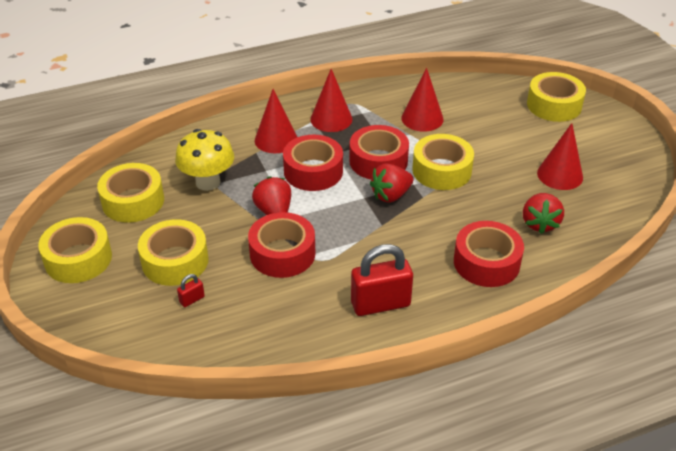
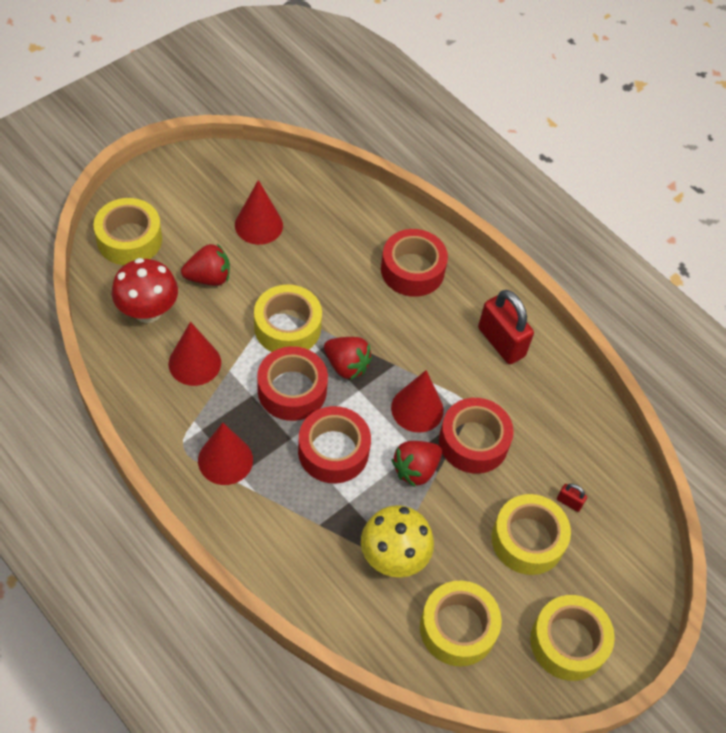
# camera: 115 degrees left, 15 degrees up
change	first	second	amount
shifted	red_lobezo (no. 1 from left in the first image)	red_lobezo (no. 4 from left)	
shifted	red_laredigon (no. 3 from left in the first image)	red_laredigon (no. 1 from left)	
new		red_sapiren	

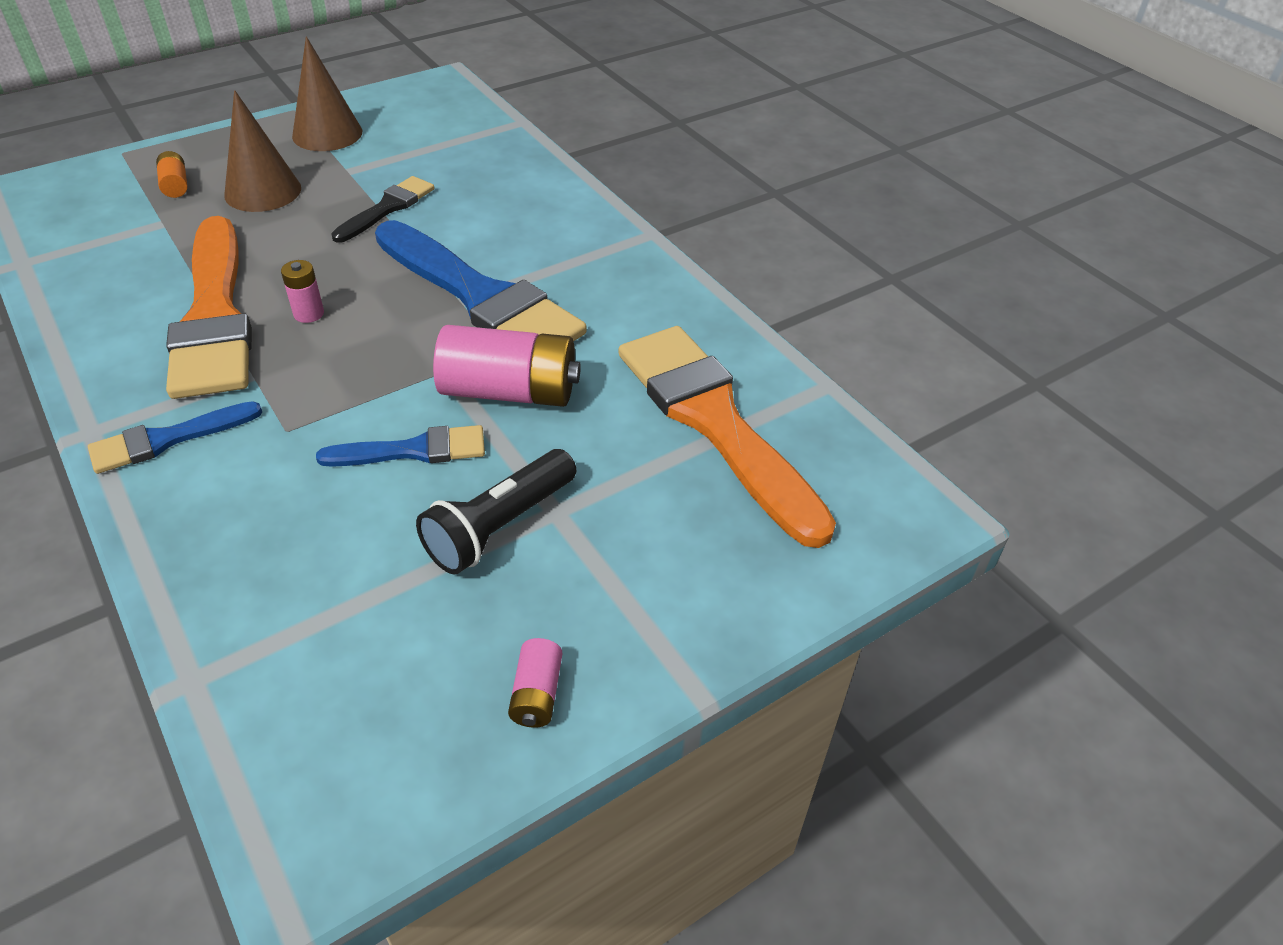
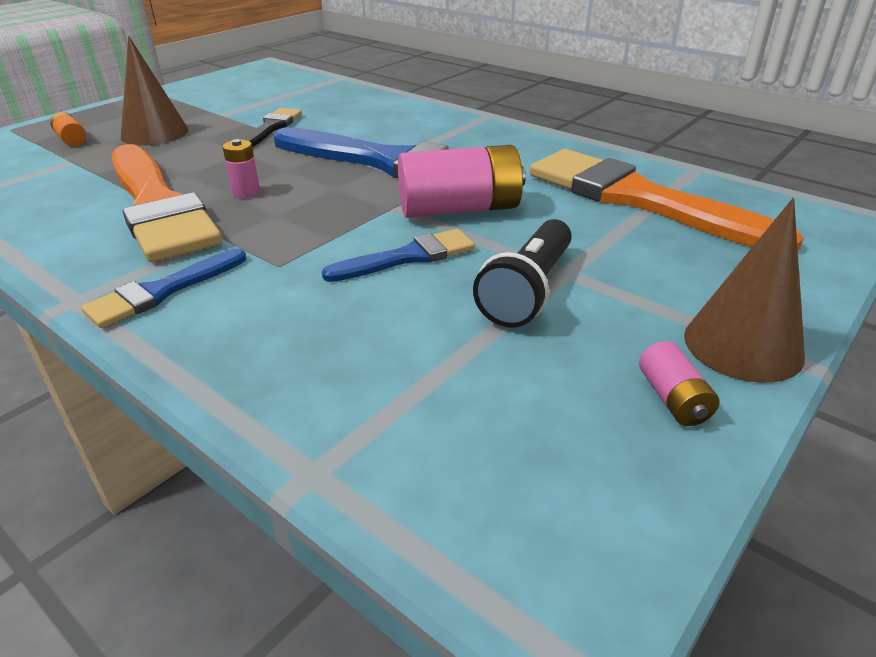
# camera: 15 degrees left, 10 degrees down
change	first	second	amount
shifted	brown_lobezo (no. 2 from left)		

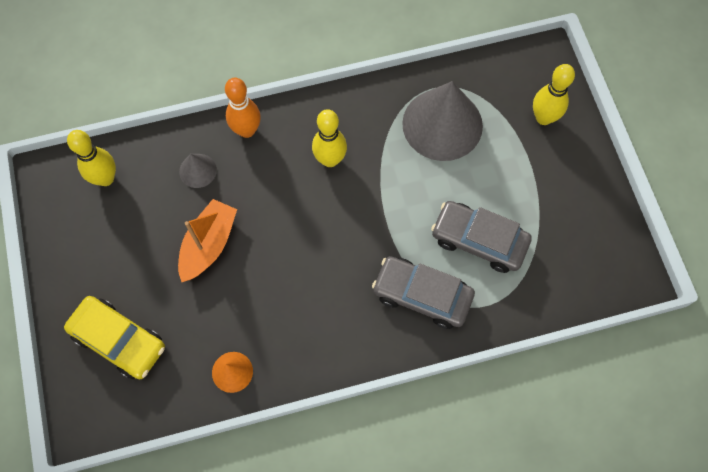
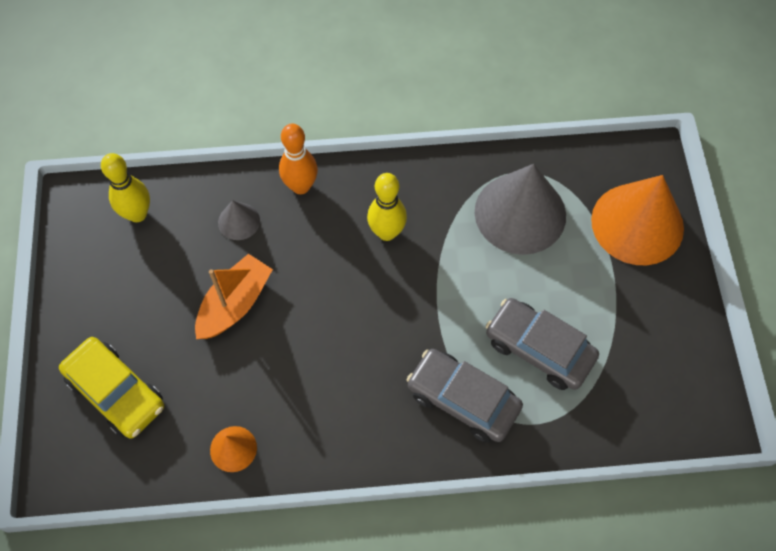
# camera: 10 degrees right, 5 degrees down
change	first	second	amount
swapped	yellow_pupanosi (no. 3 from left)	orange_lobezo (no. 2 from left)	

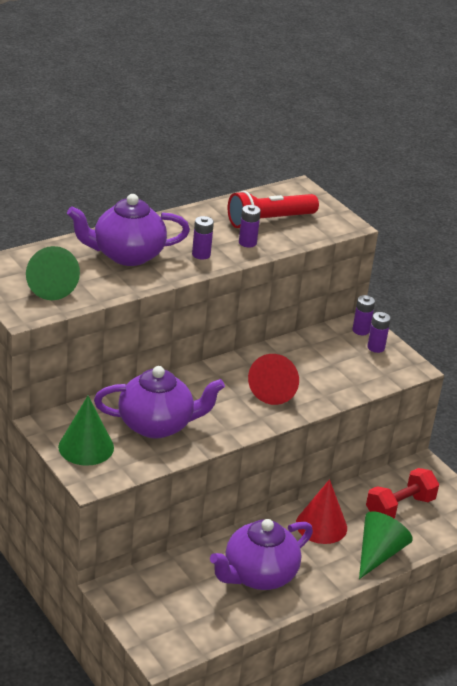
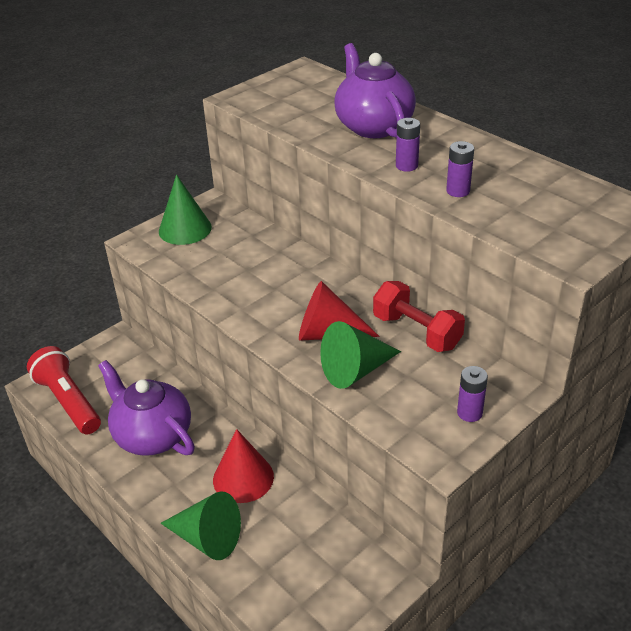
# camera: 85 degrees right, 5 degrees up
change	first	second	amount
shifted	green_lobezo (no. 1 from left in the first image)	green_lobezo (no. 3 from left)	
gone	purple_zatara (no. 2 from left)		
shifted	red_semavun		
gone	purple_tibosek (no. 3 from left)		
shifted	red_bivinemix		

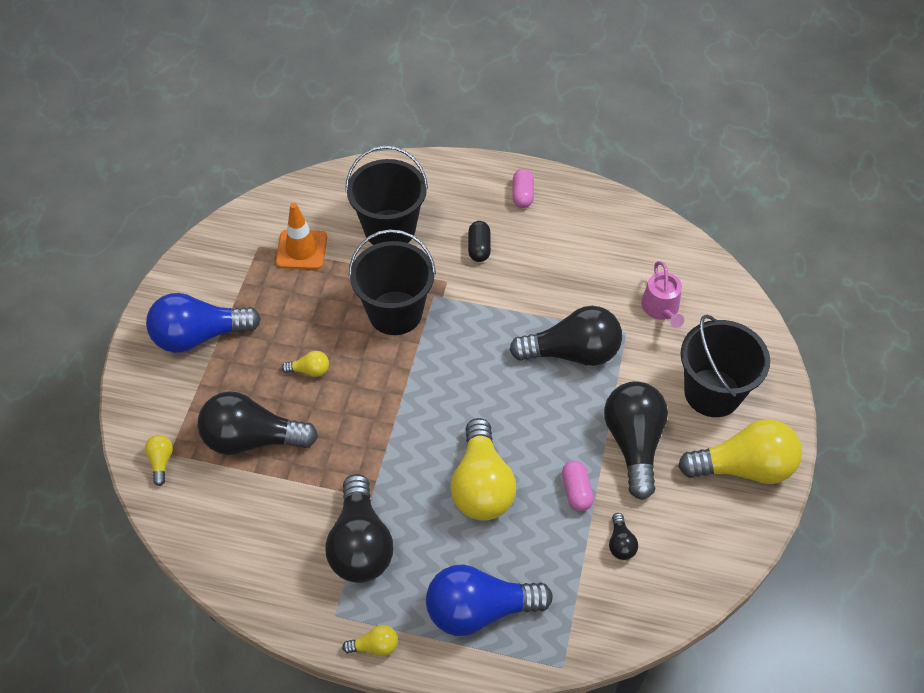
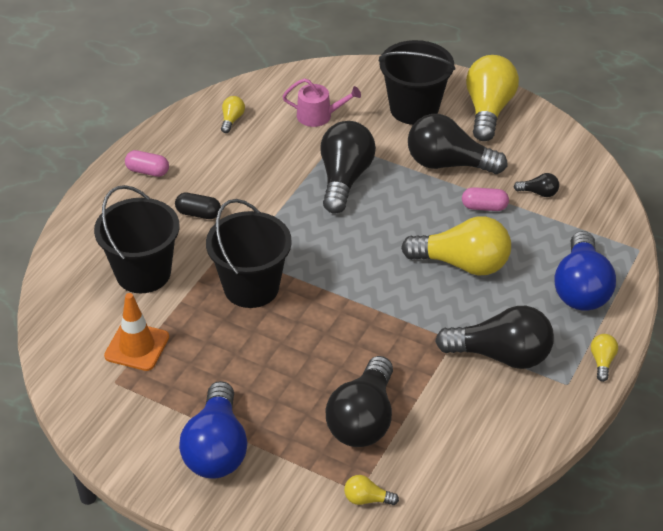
# camera: 75 degrees left, 10 degrees down
change	first	second	amount
shifted	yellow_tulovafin (no. 2 from left in the first image)	yellow_tulovafin (no. 1 from left)	

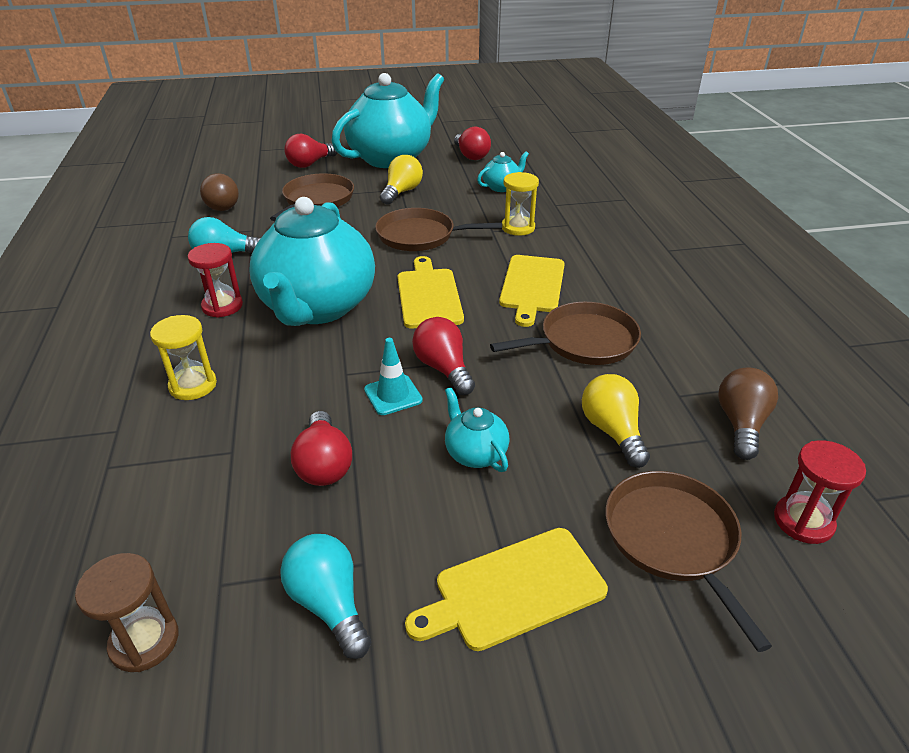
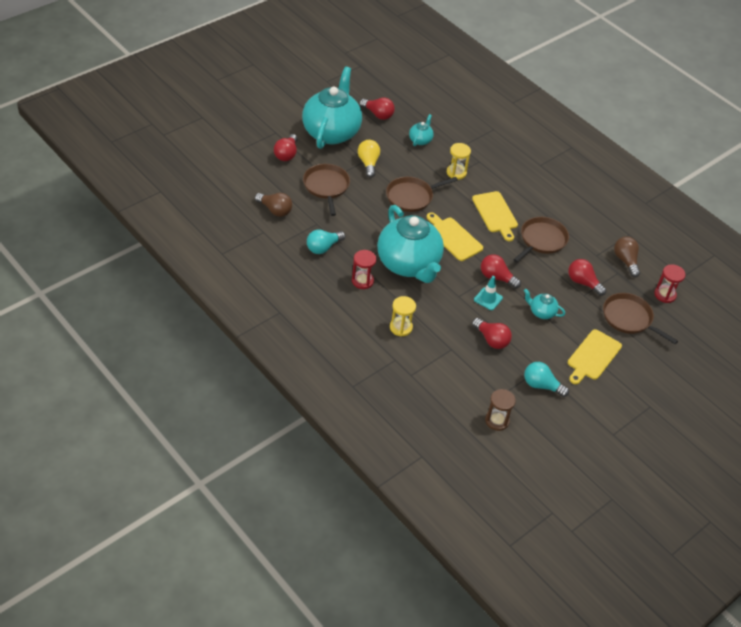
# camera: 35 degrees left, 10 degrees up
change	first	second	amount
repainted	yellow_tulovafin (no. 2 from left)	red_tulovafin (no. 5 from left)	

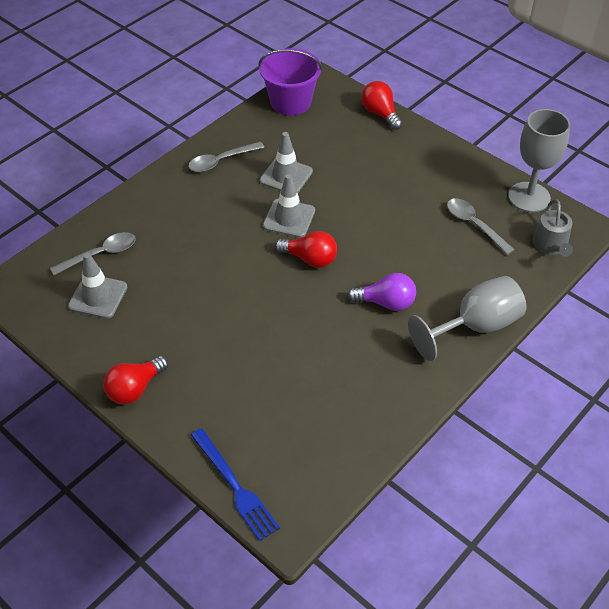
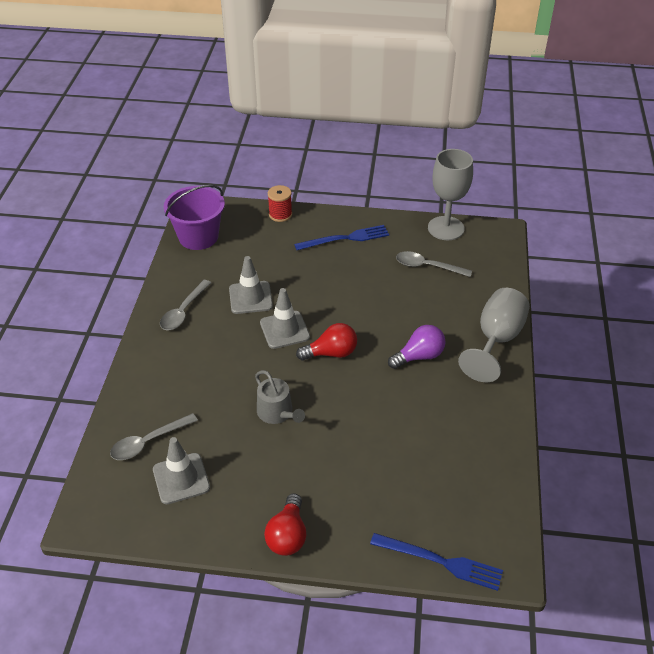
# camera: 35 degrees left, 5 degrees down
change	first	second	amount
rotated	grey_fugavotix (no. 1 from left)		150 degrees counterclockwise
swapped	red_tulovafin (no. 3 from left)	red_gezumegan	
shifted	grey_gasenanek		
new		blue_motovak (no. 1 from left)	

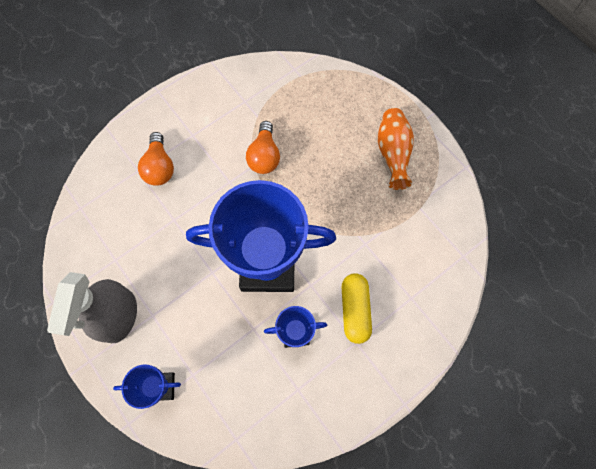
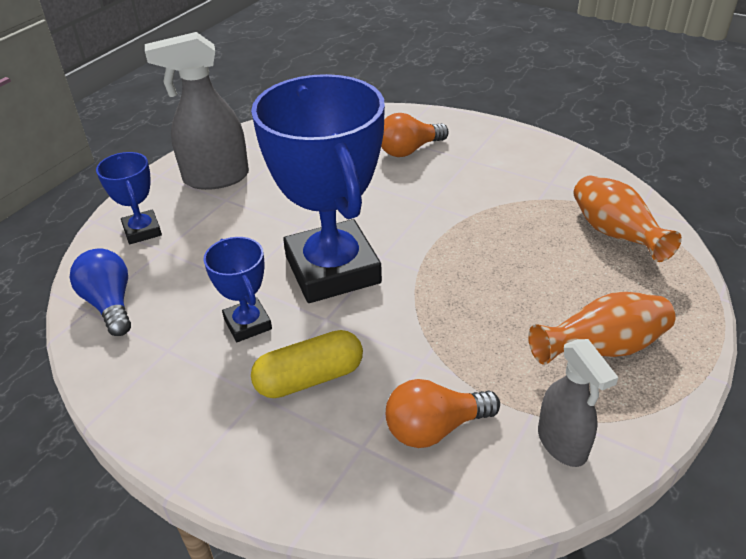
# camera: 70 degrees right, 30 degrees down
change	first	second	amount
shifted	orange_tulovafin (no. 2 from left)		
new		blue_tulovafin	
new		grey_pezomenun (no. 2 from left)	
new		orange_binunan (no. 2 from left)	

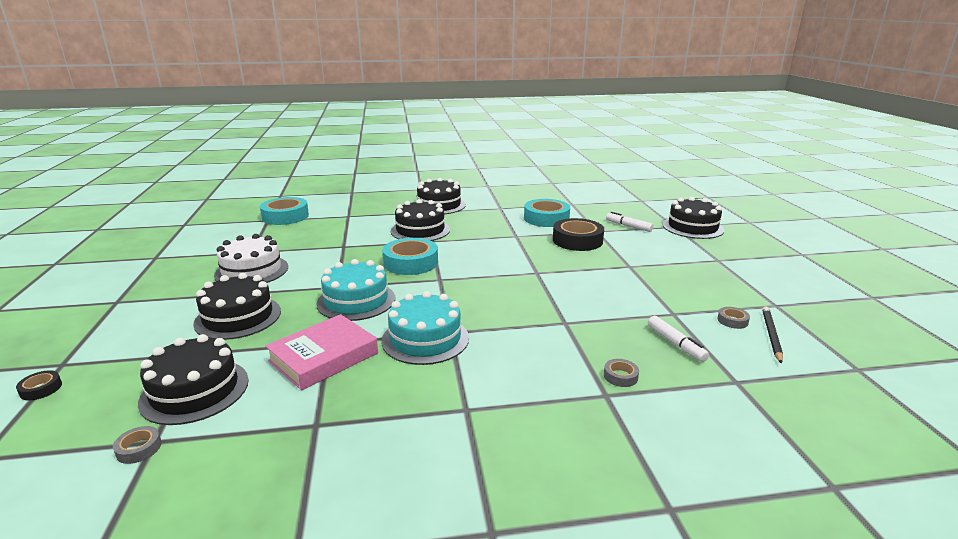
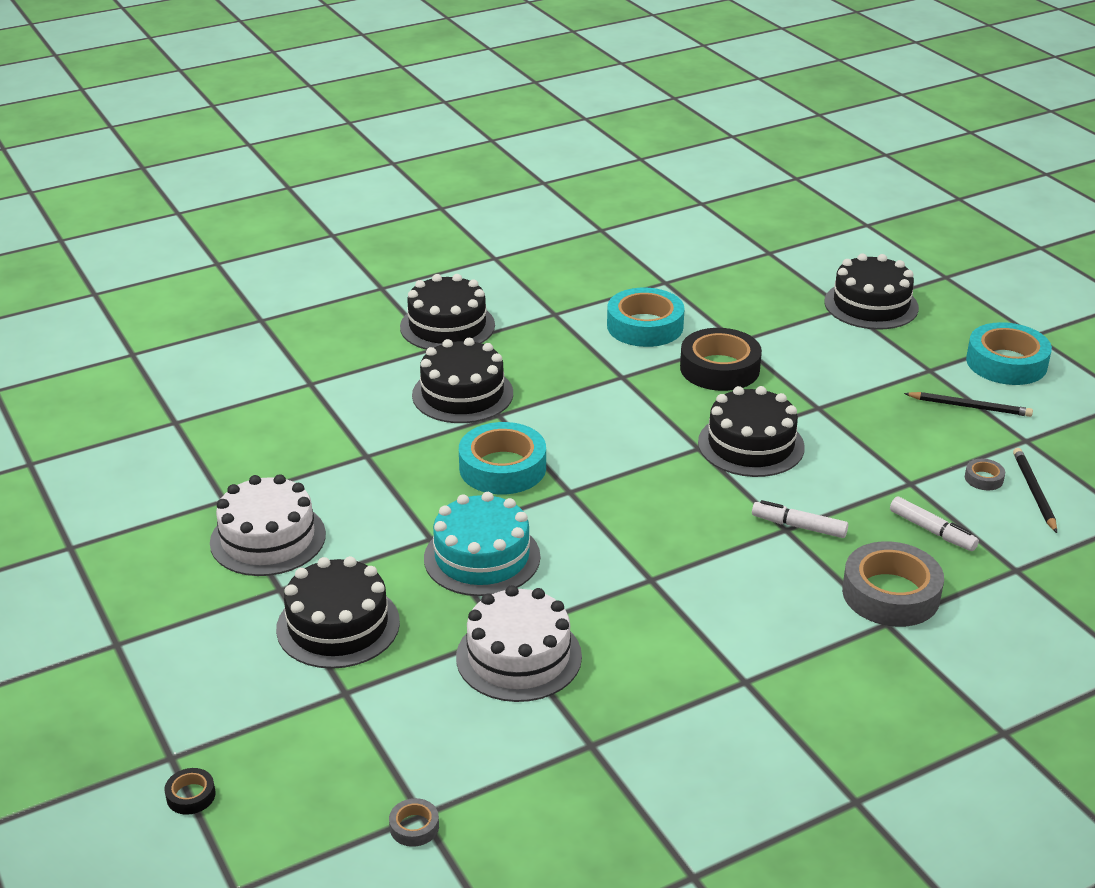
# camera: 20 degrees left, 10 degrees up
change	first	second	amount
shifted	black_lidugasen (no. 1 from left in the first image)	black_lidugasen (no. 4 from left)	
shifted	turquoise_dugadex (no. 1 from left in the first image)	turquoise_dugadex (no. 3 from left)	
swapped	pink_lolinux	white_lidugasen (no. 2 from left)	
gone	turquoise_lidugasen (no. 2 from left)		
scaled	grey_dugadex (no. 2 from left)		x2.31
shifted	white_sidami (no. 1 from left)		
new		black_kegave (no. 1 from left)	

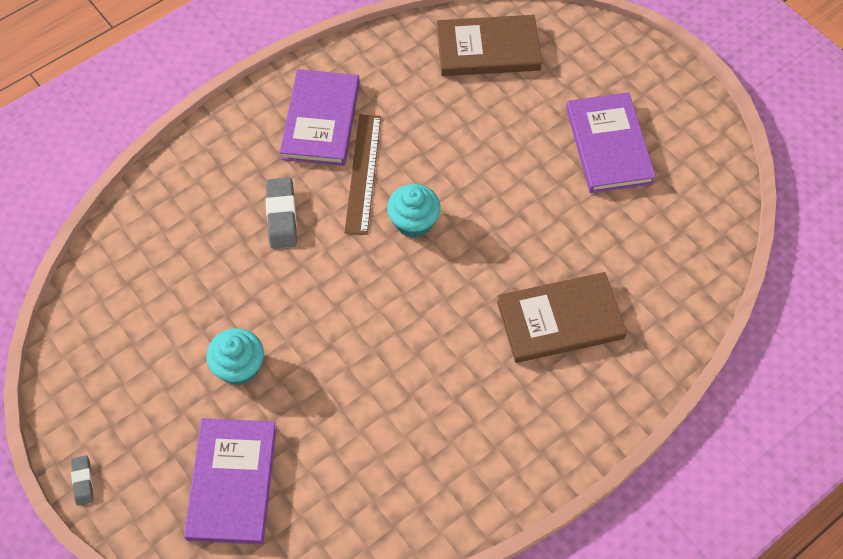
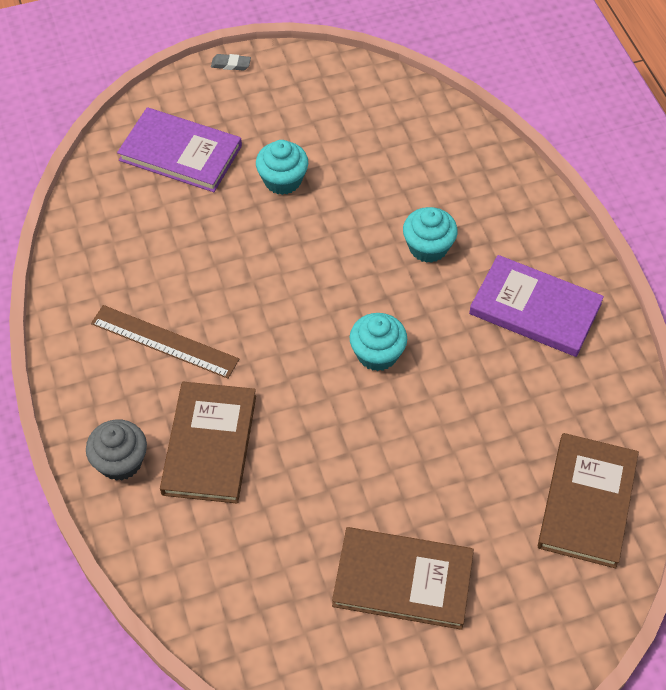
# camera: 110 degrees right, 5 degrees down
change	first	second	amount
swapped	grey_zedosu (no. 2 from left)	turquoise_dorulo (no. 3 from left)	
shifted	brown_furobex		
repainted	purple_lolinux (no. 3 from left)	brown_lolinux (no. 2 from left)	
new		grey_dorulo	

